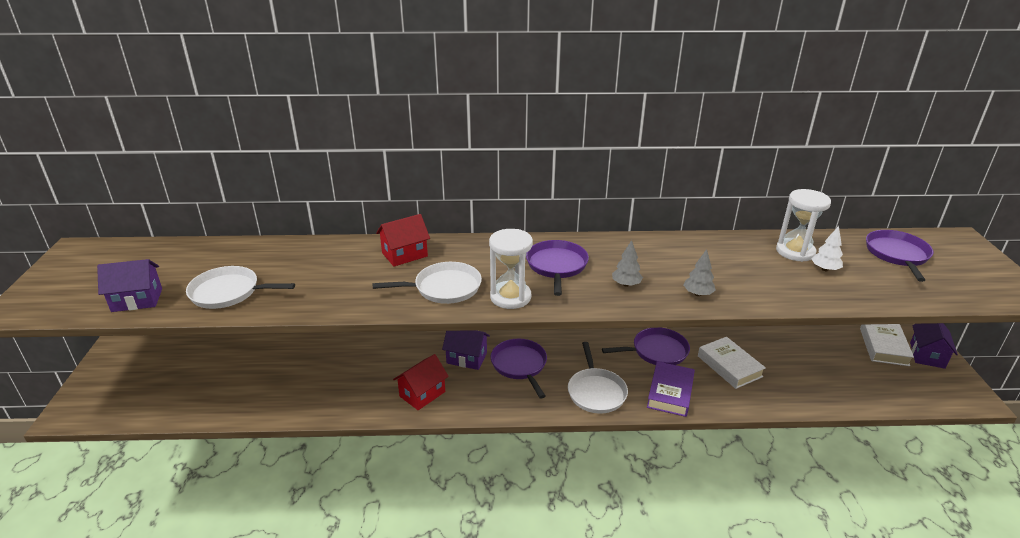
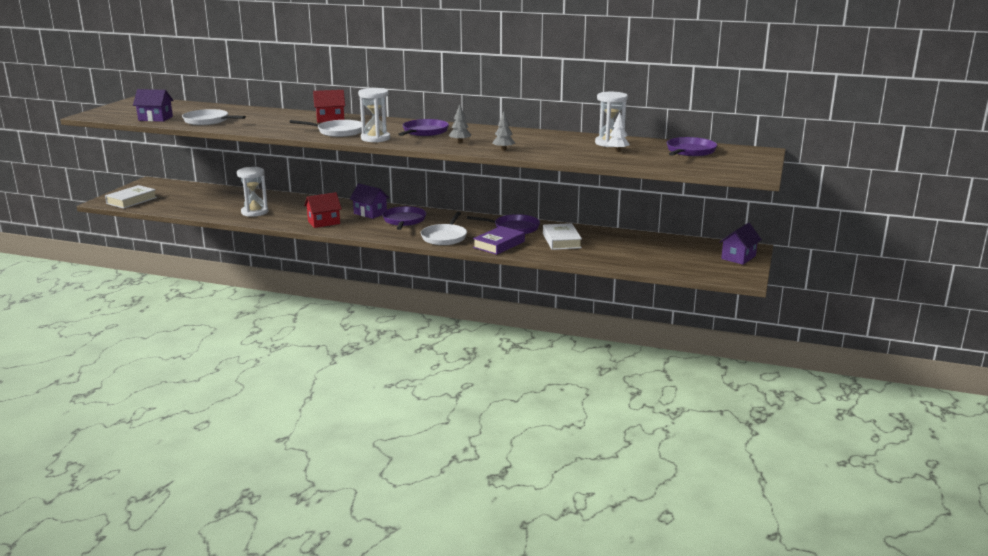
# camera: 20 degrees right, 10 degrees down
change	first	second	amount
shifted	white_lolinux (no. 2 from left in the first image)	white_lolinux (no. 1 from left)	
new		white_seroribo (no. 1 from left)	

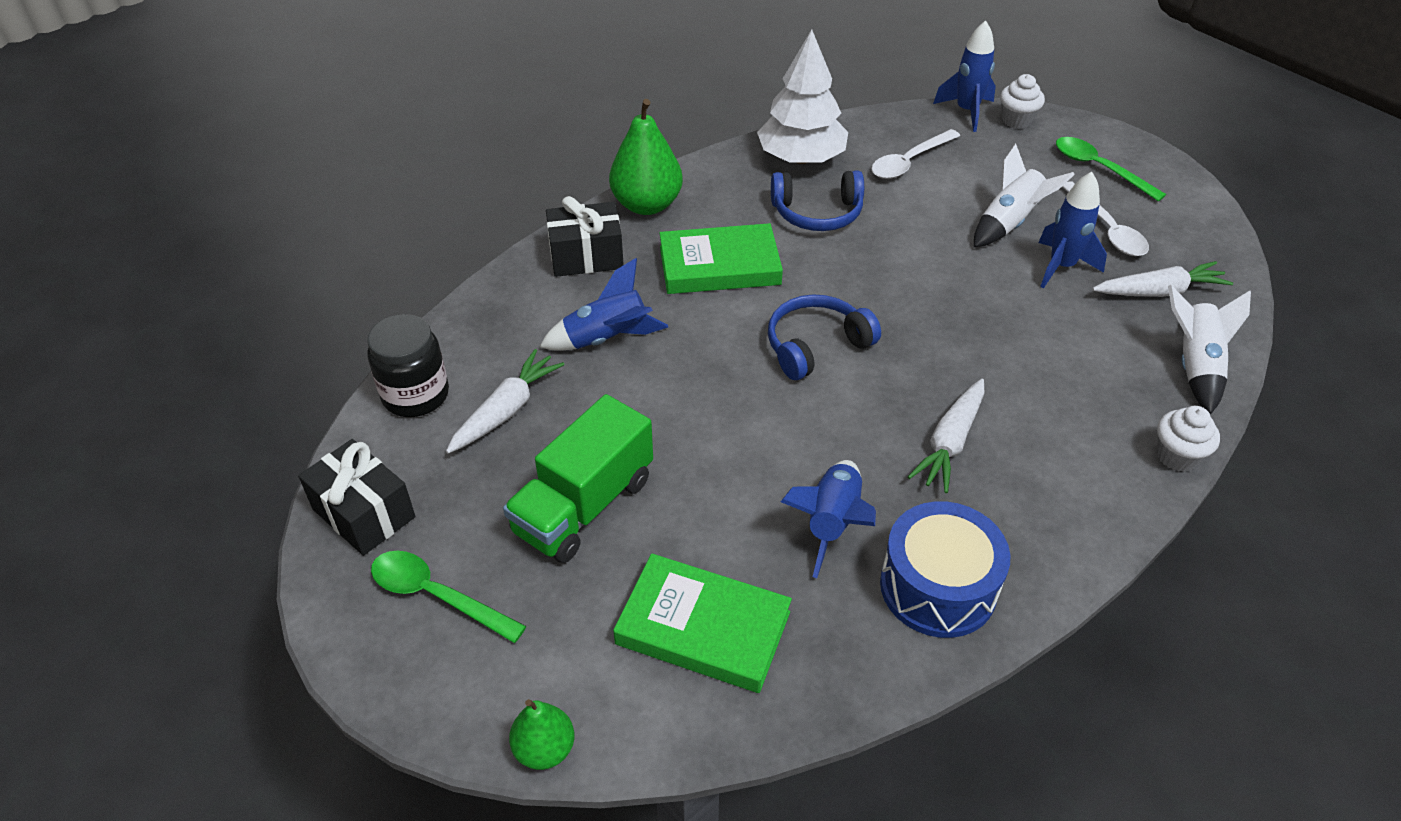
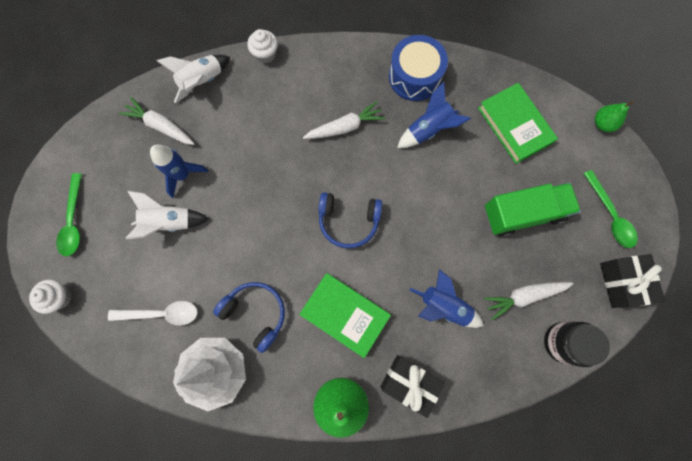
# camera: 140 degrees left, 30 degrees up
change	first	second	amount
gone	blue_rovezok (no. 3 from left)		
gone	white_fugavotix (no. 2 from left)		

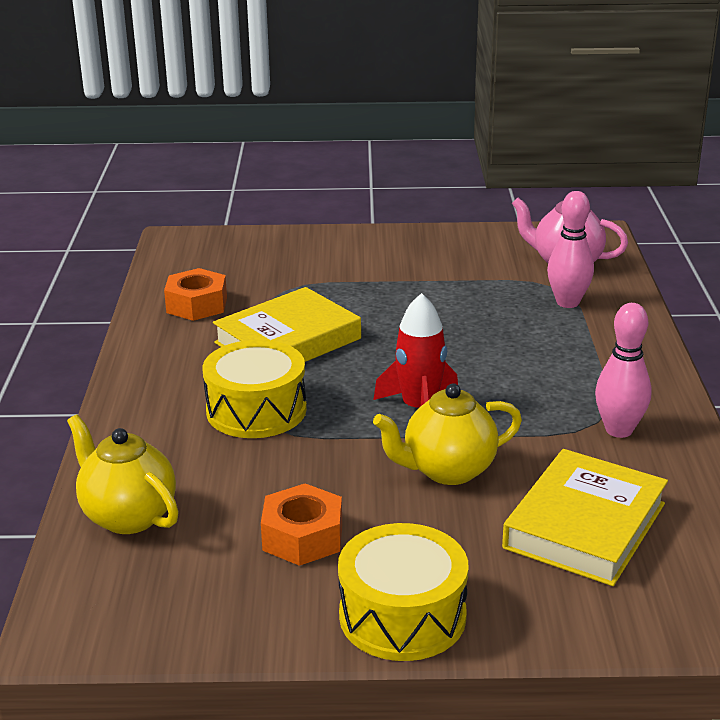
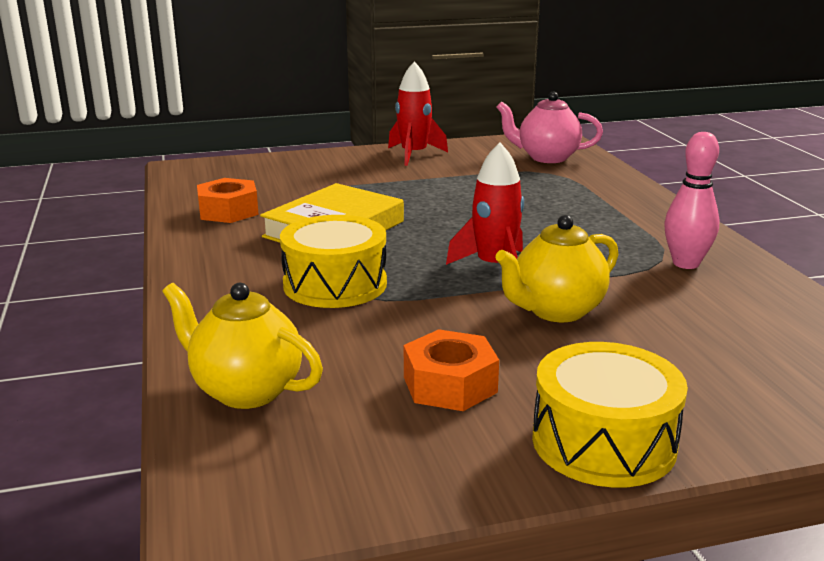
# camera: 15 degrees left, 5 degrees down
change	first	second	amount
gone	yellow_lolinux (no. 2 from left)		
gone	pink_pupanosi (no. 1 from left)		
new		red_rovezok (no. 1 from left)	

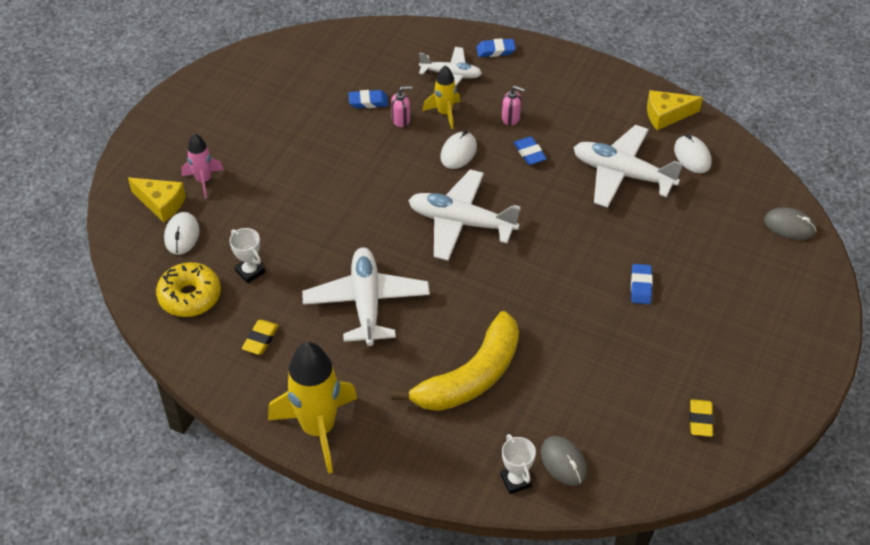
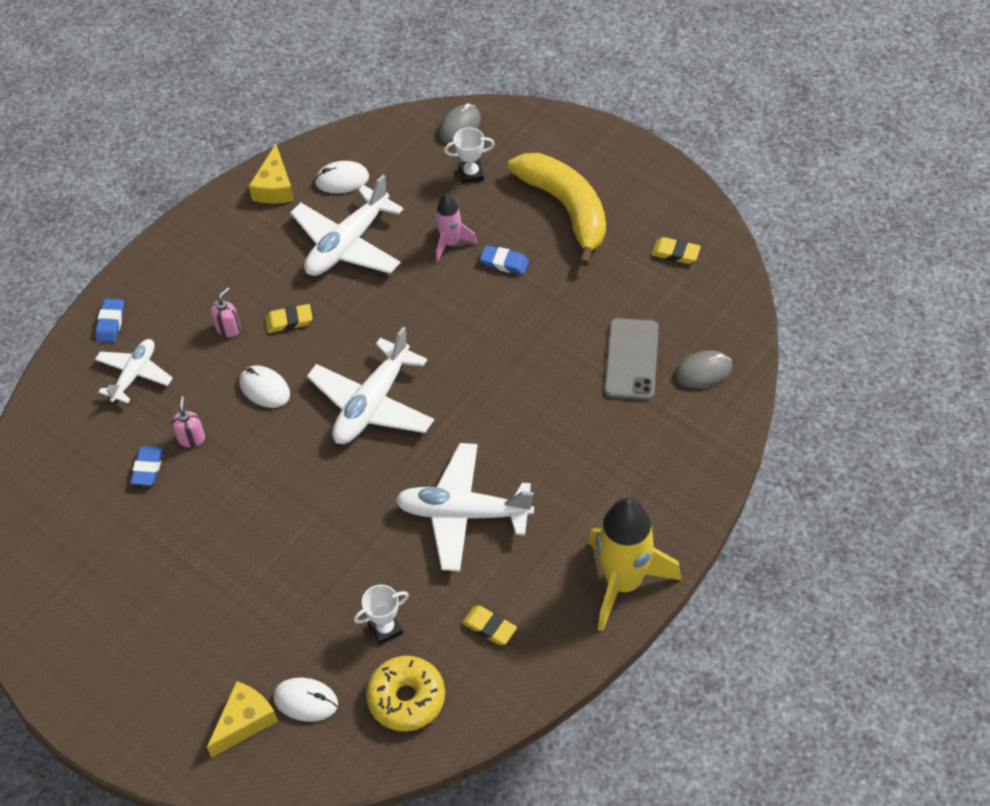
# camera: 75 degrees left, 5 degrees up
change	first	second	amount
shifted	pink_rovezok		
shifted	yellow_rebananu		
gone	yellow_rovezok (no. 2 from left)		
shifted	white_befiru (no. 2 from left)		
repainted	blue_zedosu (no. 3 from left)	yellow_zedosu (no. 1 from left)	
new		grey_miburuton	

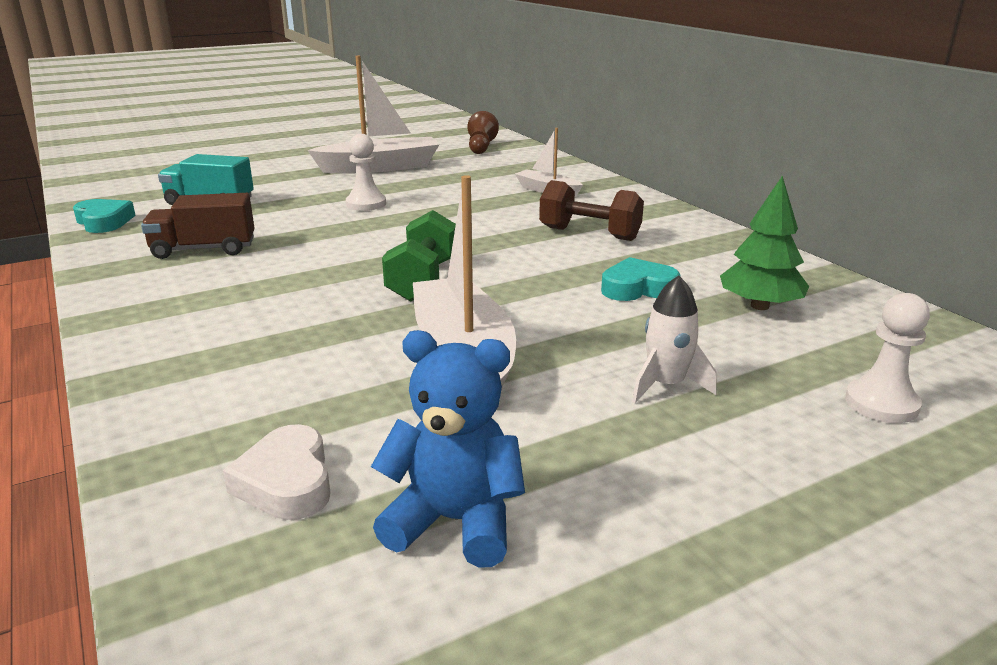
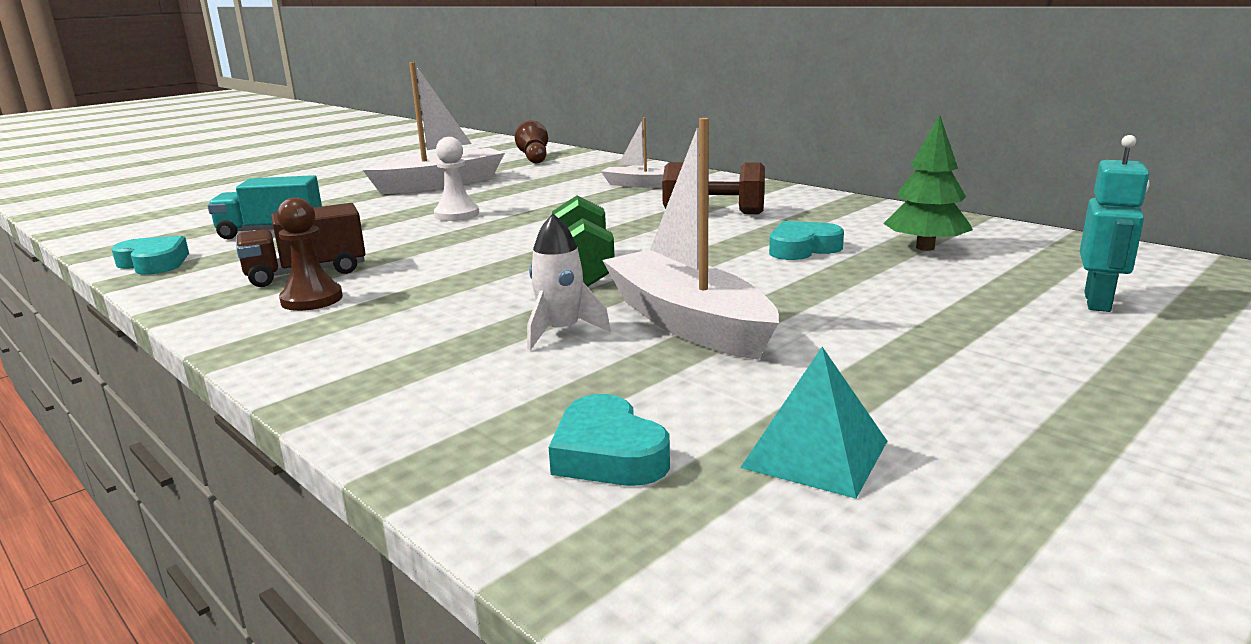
# camera: 15 degrees left, 5 degrees down
change	first	second	amount
repainted	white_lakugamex	turquoise_lakugamex (no. 2 from left)	
swapped	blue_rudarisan	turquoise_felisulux	
shifted	white_rovezok		
swapped	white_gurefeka (no. 2 from left)	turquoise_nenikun	
new		brown_gurefeka (no. 1 from left)	

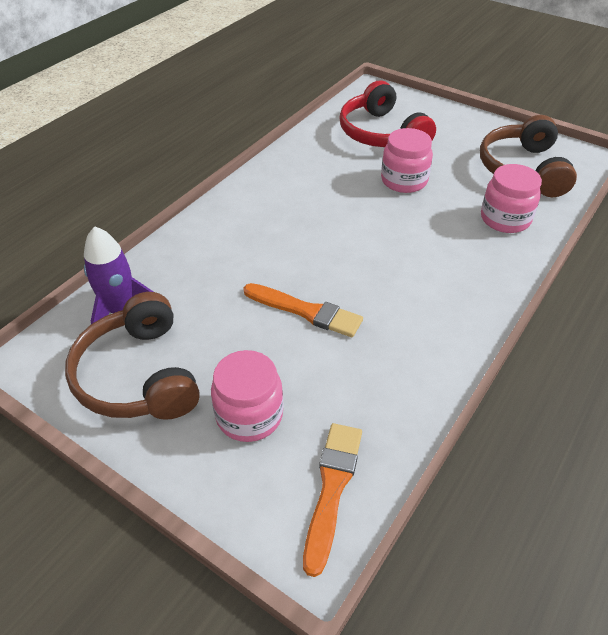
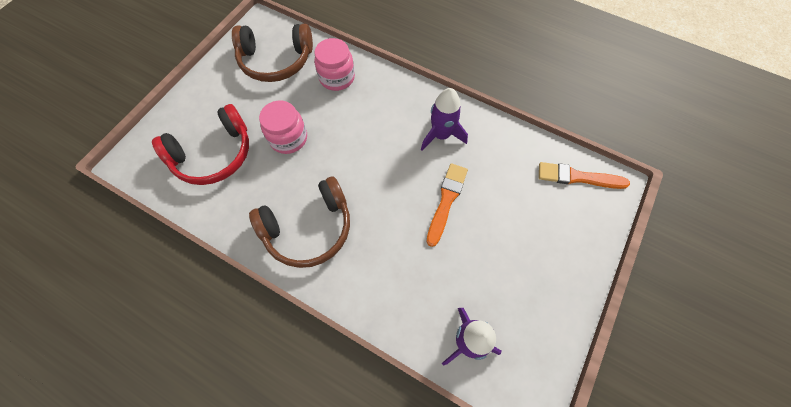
# camera: 95 degrees left, 20 degrees up
change	first	second	amount
shifted	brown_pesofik (no. 1 from left in the first image)	brown_pesofik (no. 2 from left)	
gone	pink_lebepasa (no. 1 from left)		
new		purple_rovezok (no. 1 from left)	

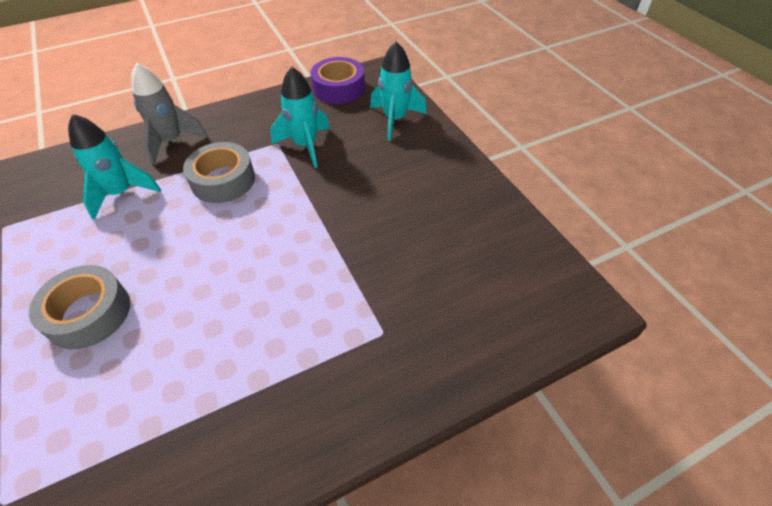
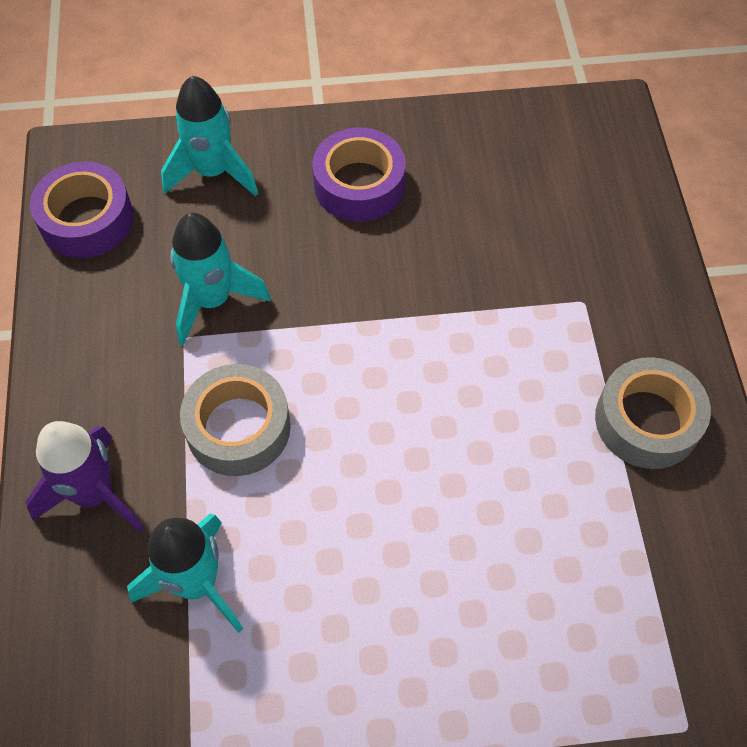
# camera: 70 degrees left, 10 degrees up
change	first	second	amount
shifted	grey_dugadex (no. 1 from left in the first image)	grey_dugadex (no. 2 from left)	
repainted	grey_rovezok	purple_rovezok	
new		purple_dugadex (no. 2 from left)	

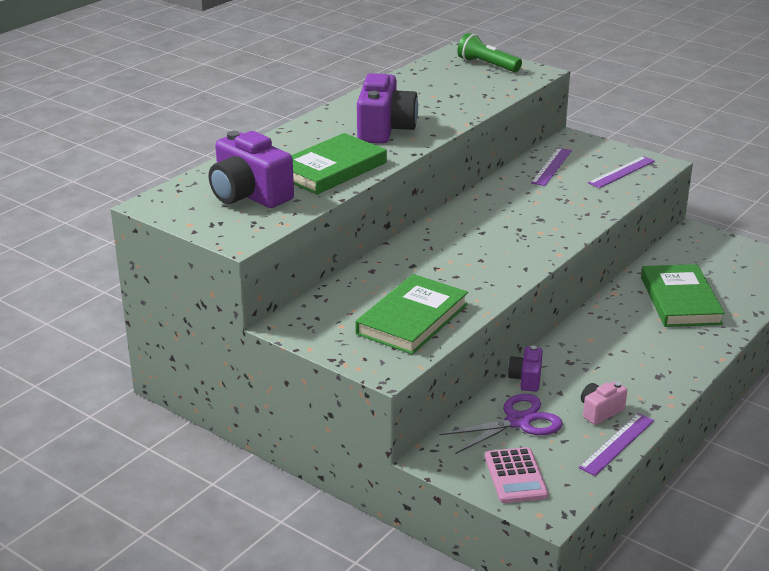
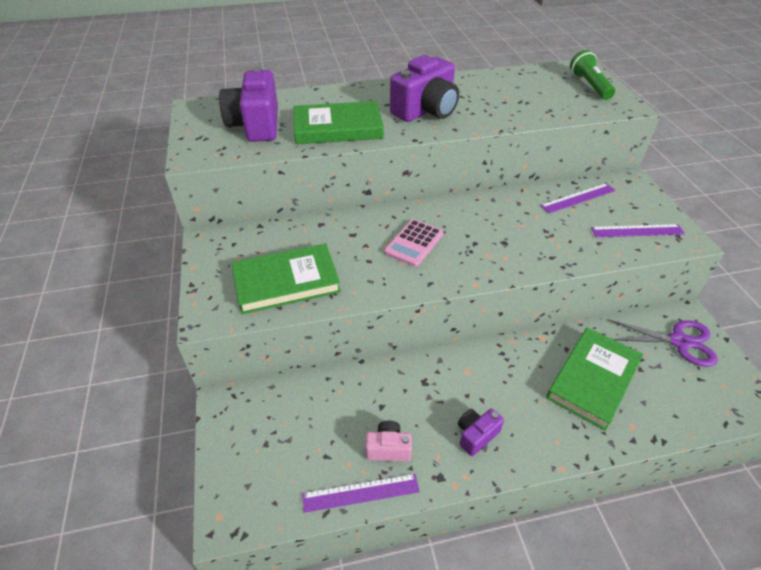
# camera: 40 degrees right, 15 degrees up
change	first	second	amount
shifted	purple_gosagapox		
shifted	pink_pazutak		
shifted	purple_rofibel (no. 3 from left)		

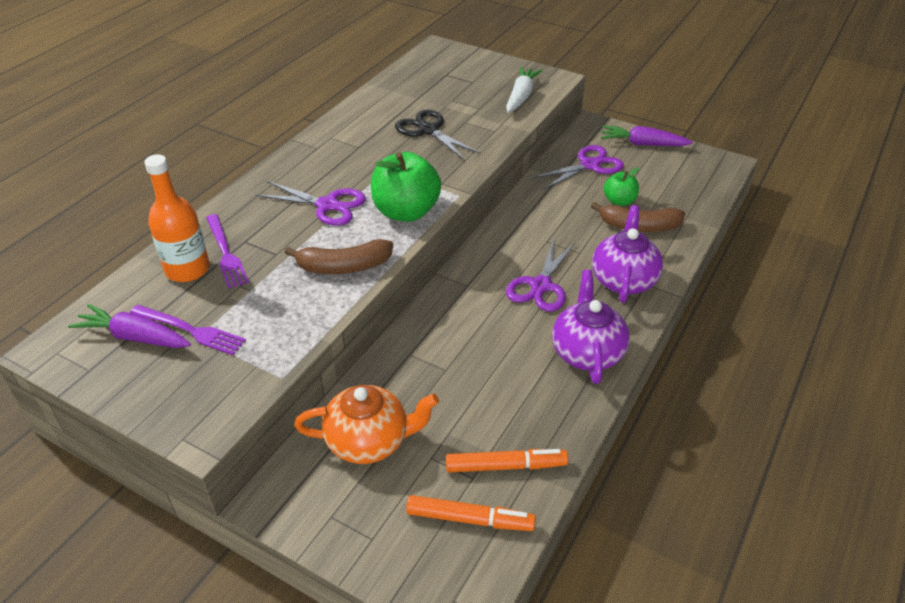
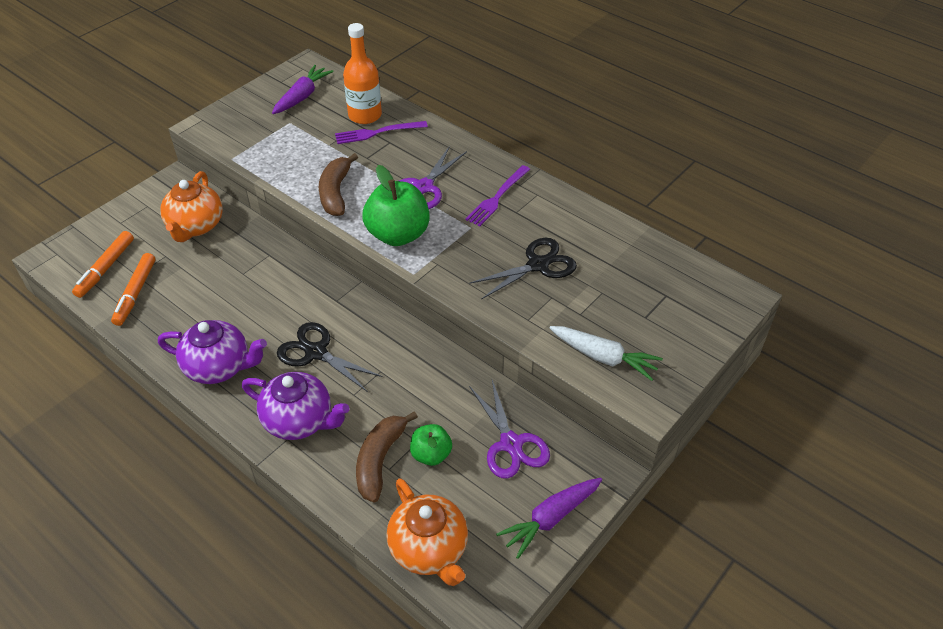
# camera: 100 degrees right, 5 degrees up
change	first	second	amount
shifted	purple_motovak (no. 1 from left in the first image)	purple_motovak (no. 2 from left)	
repainted	purple_gosagapox (no. 2 from left)	black_gosagapox (no. 1 from left)	
rotated	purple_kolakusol (no. 2 from left)		150 degrees counterclockwise
new		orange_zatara (no. 2 from left)	

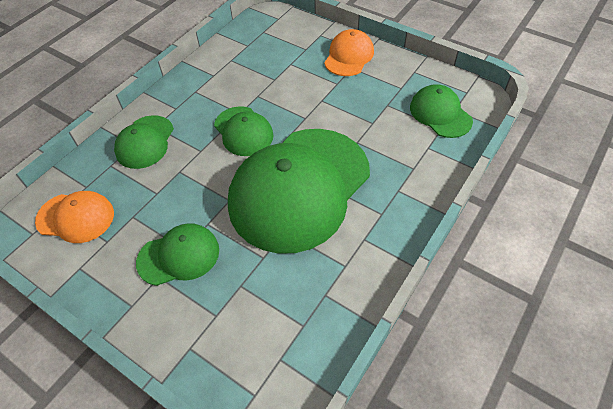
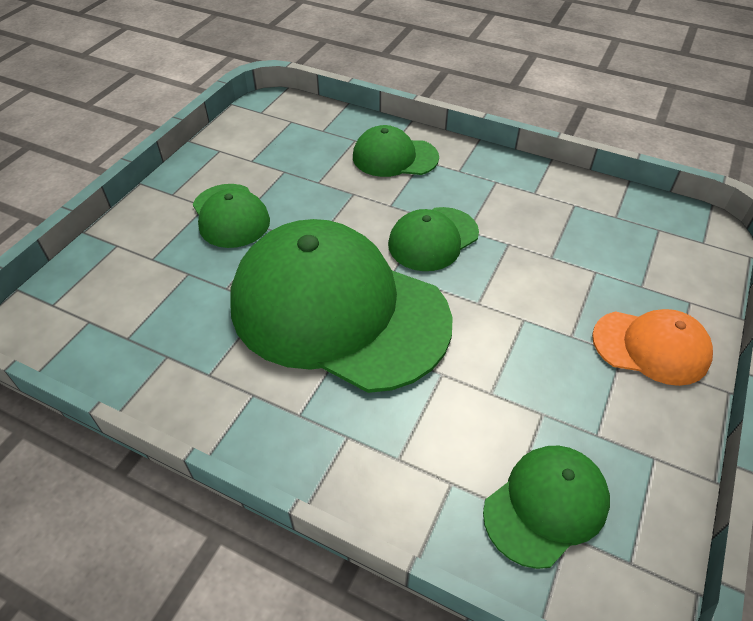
# camera: 80 degrees right, 5 degrees down
change	first	second	amount
gone	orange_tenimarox (no. 1 from left)		

